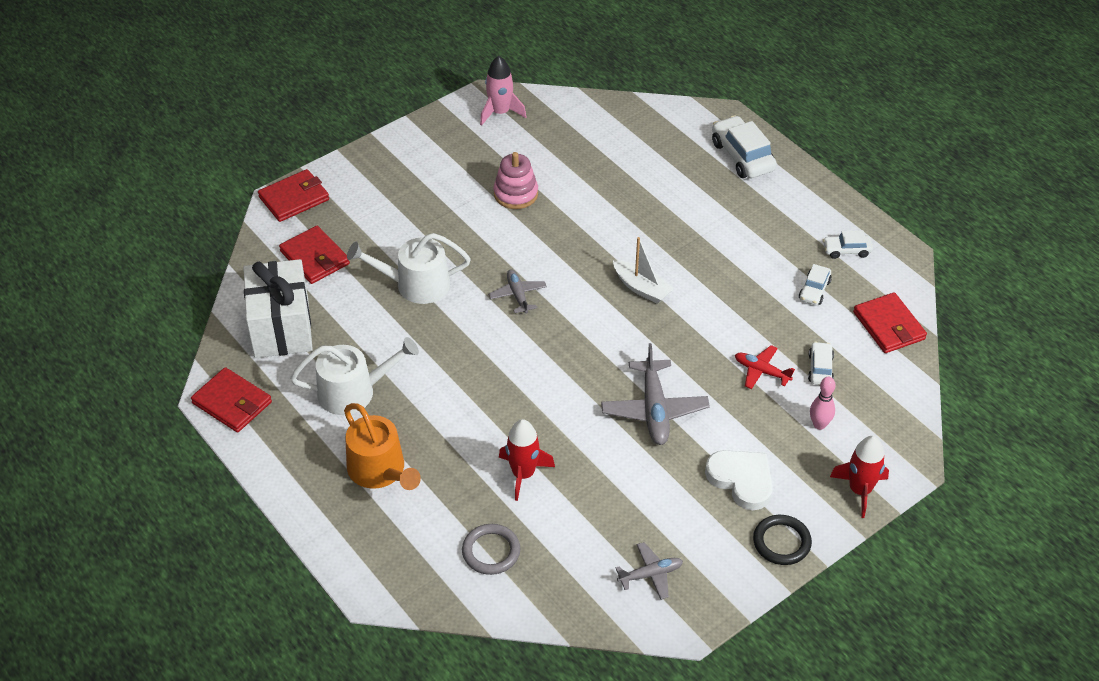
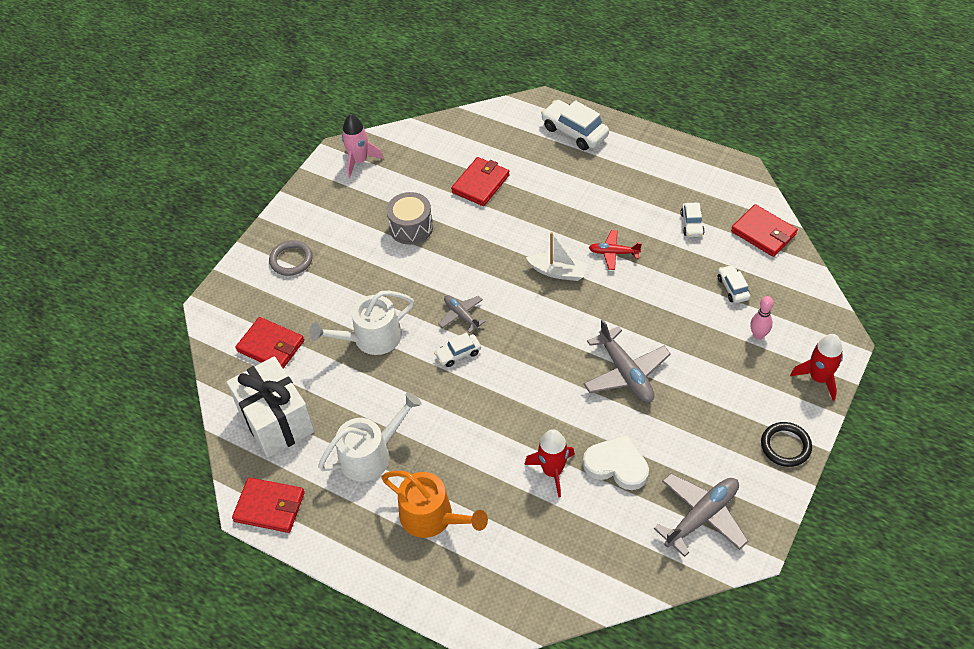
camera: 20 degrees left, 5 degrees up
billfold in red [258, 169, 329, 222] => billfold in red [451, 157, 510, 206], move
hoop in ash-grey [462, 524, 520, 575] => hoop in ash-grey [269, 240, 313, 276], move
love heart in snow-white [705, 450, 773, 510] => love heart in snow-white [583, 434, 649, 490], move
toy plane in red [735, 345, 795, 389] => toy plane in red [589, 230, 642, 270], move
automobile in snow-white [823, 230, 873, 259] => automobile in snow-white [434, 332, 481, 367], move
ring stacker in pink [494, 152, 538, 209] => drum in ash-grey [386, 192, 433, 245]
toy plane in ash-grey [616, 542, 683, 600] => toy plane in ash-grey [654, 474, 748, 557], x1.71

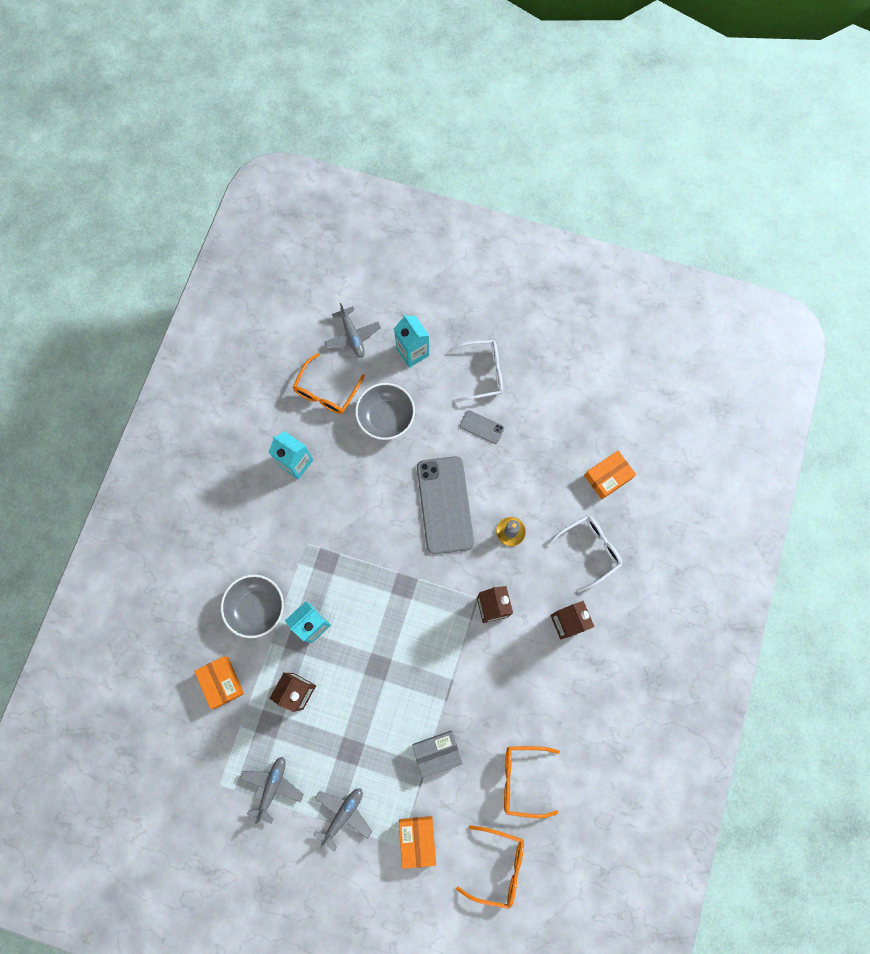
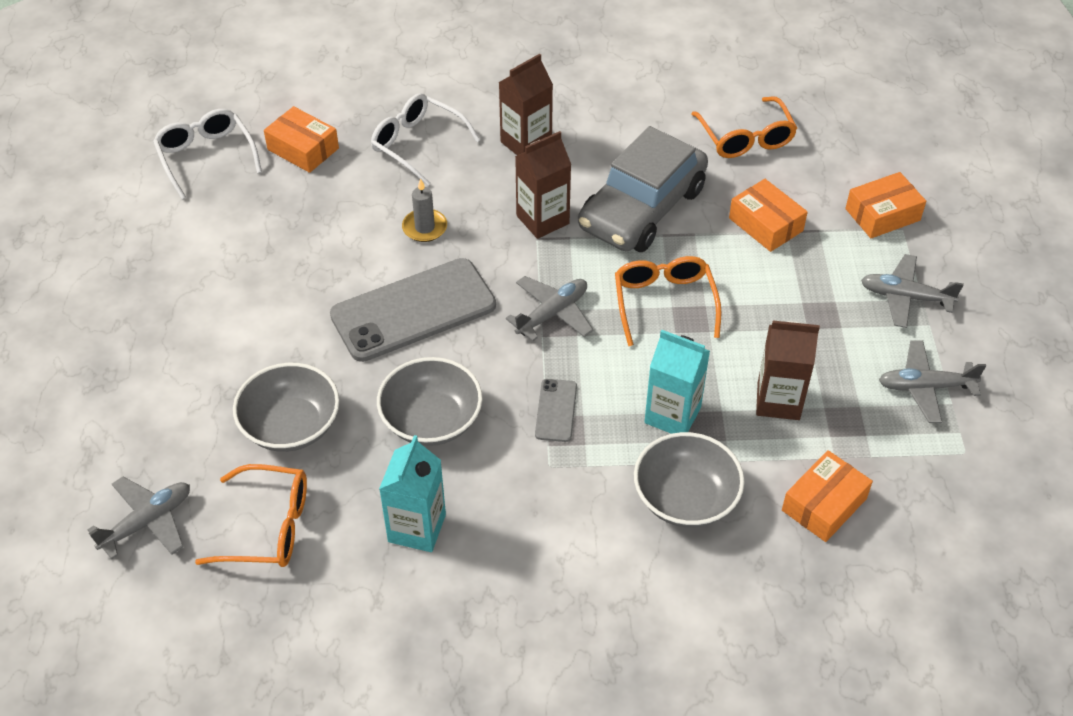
camera: 110 degrees left, 25 degrees down
carton in teal [394, 314, 429, 368] => nothing
nothing => bowl in ash-grey [377, 357, 482, 446]
nothing => toy plane in ash-grey [506, 276, 593, 341]
nothing => automobile in ash-grey [578, 126, 708, 252]
spectacles in snow-white [447, 340, 503, 402] => spectacles in snow-white [153, 109, 262, 200], move
spectacles in orange-coloured [456, 825, 524, 909] => spectacles in orange-coloured [615, 256, 722, 346], move
phone in ash-grey [460, 410, 504, 444] => phone in ash-grey [535, 379, 577, 442], move
parcel in ash-grey [412, 730, 463, 778] => parcel in orange-coloured [729, 179, 808, 252]

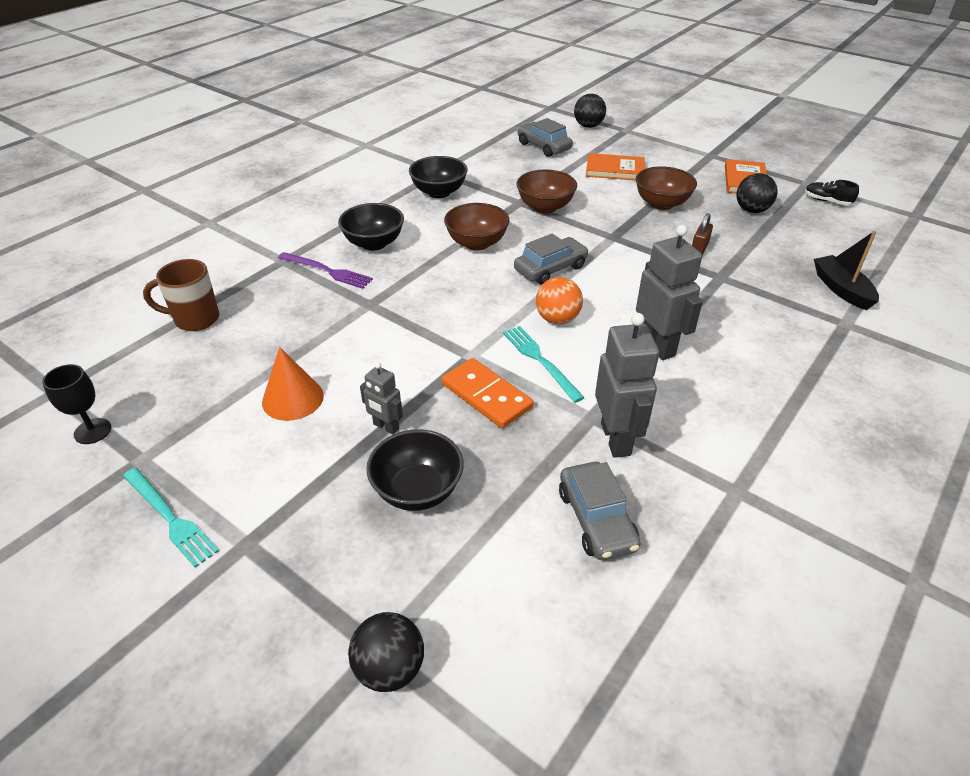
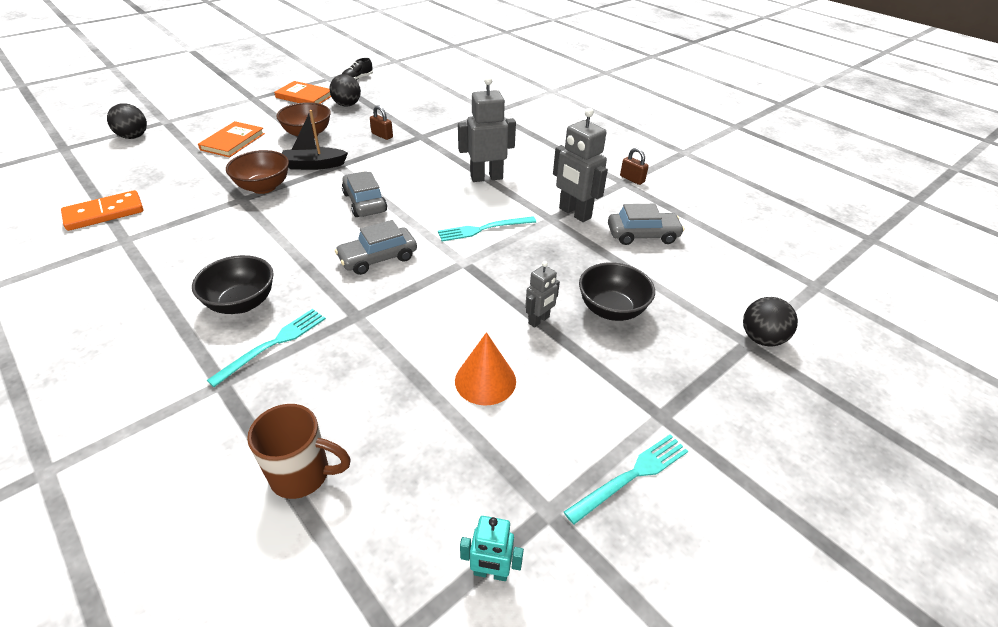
camera: 80 degrees left, 0 degrees up
bowl in ebony [409, 156, 468, 198] => nothing
bowl in dark brown [444, 203, 509, 251] => nothing
sphere in orange-coloured [536, 277, 583, 324] => nothing
nothing => small lock in dark brown [620, 148, 649, 185]
domino in orange-coloured [442, 358, 534, 428] => domino in orange-coloured [61, 190, 143, 231], move
automobile in ash-grey [517, 118, 573, 157] => automobile in ash-grey [335, 220, 417, 275], move
boat in ebony [814, 231, 879, 310] => boat in ebony [282, 110, 348, 170], move
wine glass in ebony [42, 364, 111, 444] => robot figure in teal [460, 516, 524, 581]
fork in royal purple [278, 252, 373, 289] => fork in teal [207, 309, 326, 387]
mug in dark brown [143, 259, 219, 331] => mug in dark brown [247, 404, 351, 499], 90 degrees counterclockwise
robot figure in ash-grey [595, 313, 659, 458] => robot figure in ash-grey [553, 108, 608, 222], 135 degrees counterclockwise

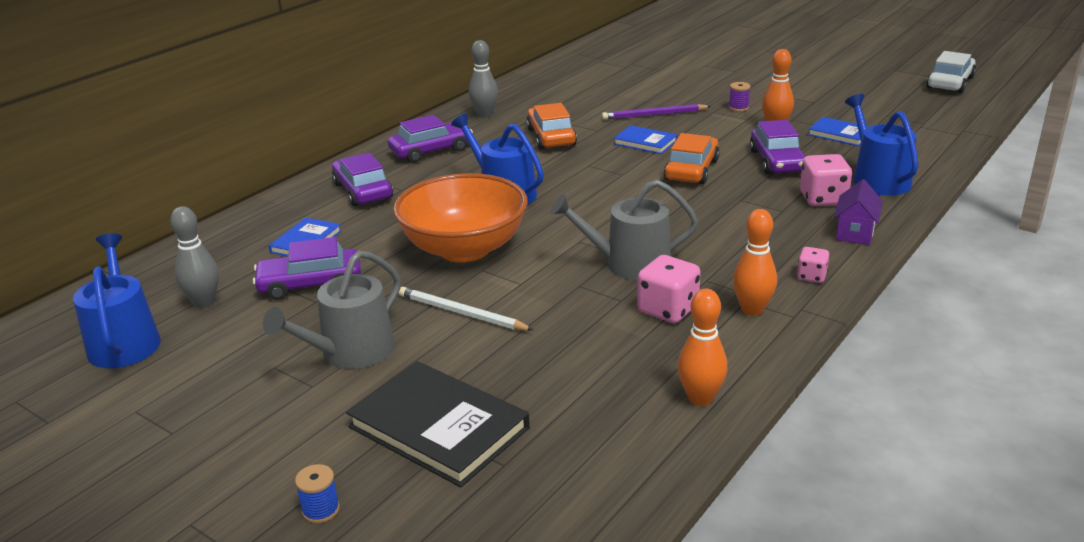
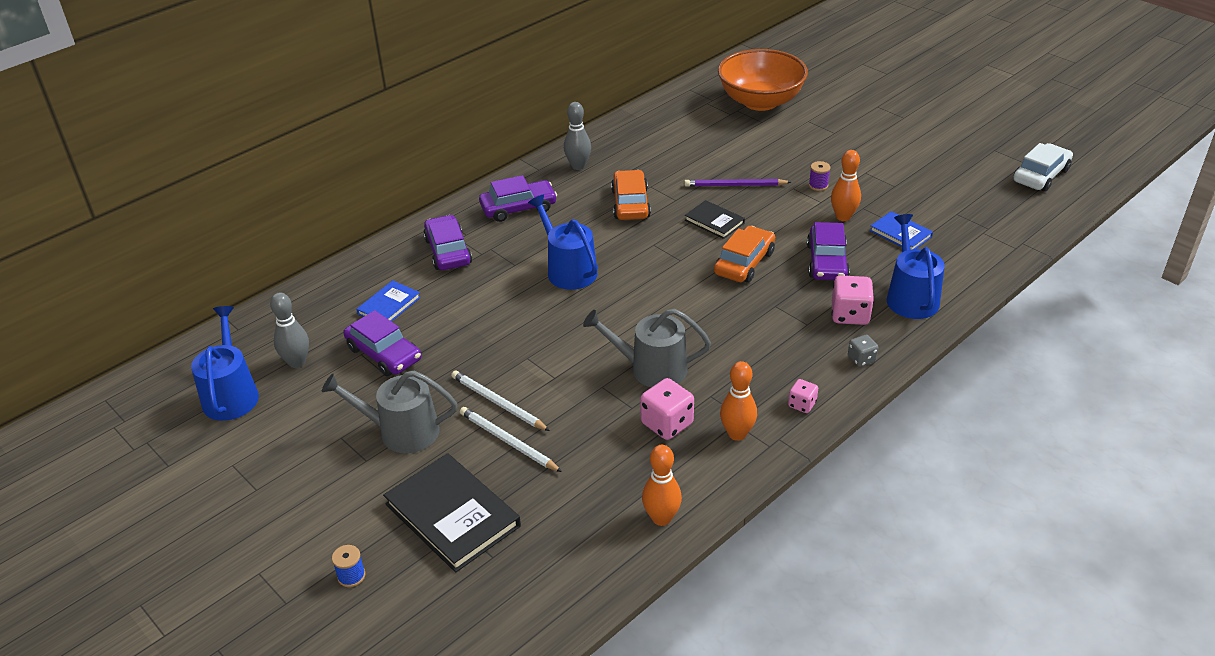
camera: 10 degrees right, 10 degrees up
nothing => lead pencil in snow-white [460, 407, 562, 472]
bowl in orange-coloured [393, 173, 528, 262] => bowl in orange-coloured [718, 49, 808, 111], move
toy house in royal purple [834, 179, 883, 245] => dice in ash-grey [848, 335, 879, 367]
book in blue [614, 125, 677, 154] => book in ebony [685, 200, 745, 239]
automobile in royal purple [253, 237, 361, 300] => automobile in royal purple [343, 310, 422, 376], 135 degrees counterclockwise
sprinkling can in ash-grey [263, 251, 401, 369] => sprinkling can in ash-grey [322, 371, 457, 453], 45 degrees clockwise

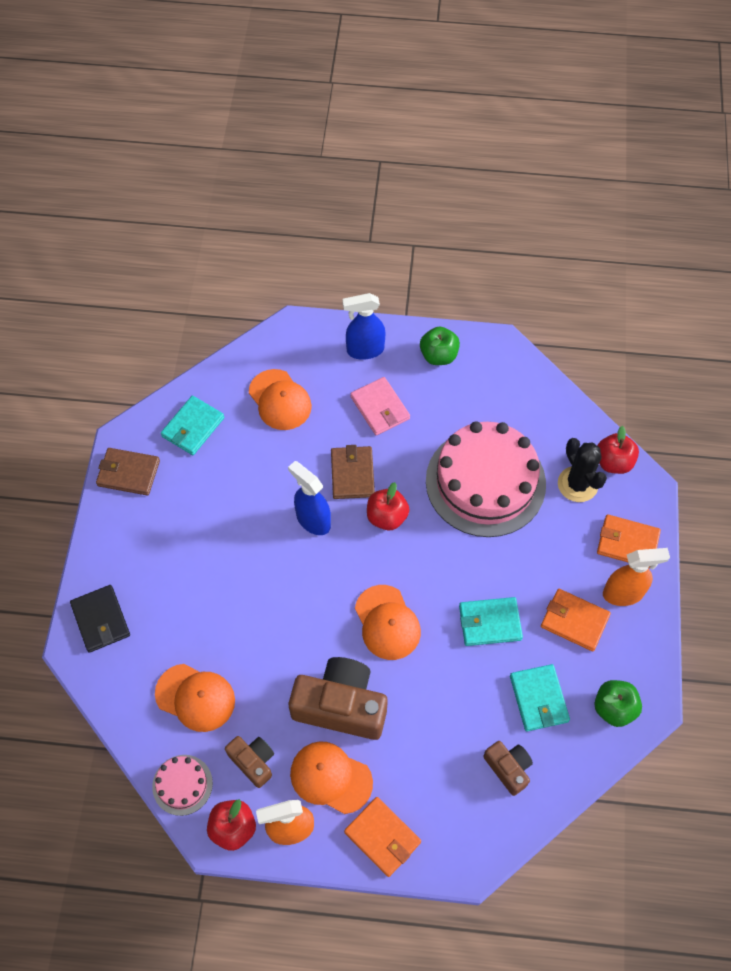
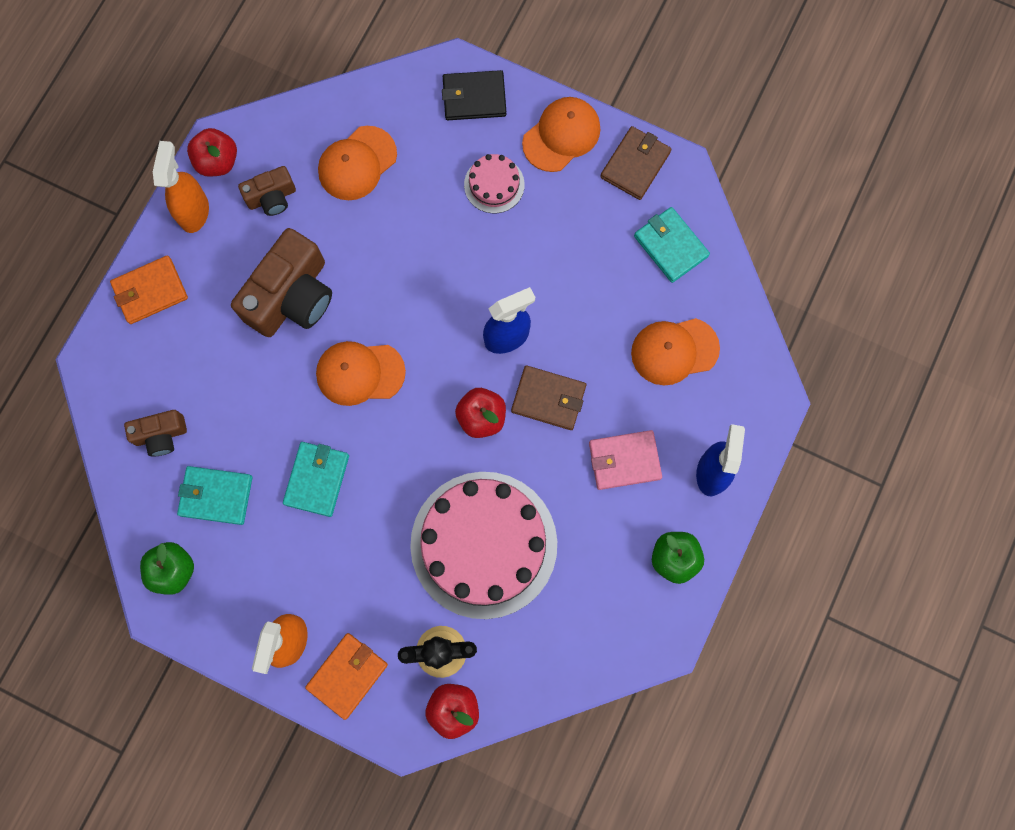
camera: 110 degrees right, 15 degrees up
billfold in orange-coloured [541, 589, 611, 651] => nothing
cake in pink [152, 755, 213, 816] => cake in pink [464, 154, 525, 213], move
cap in orange-coloured [290, 741, 373, 814] => cap in orange-coloured [522, 97, 600, 172], move

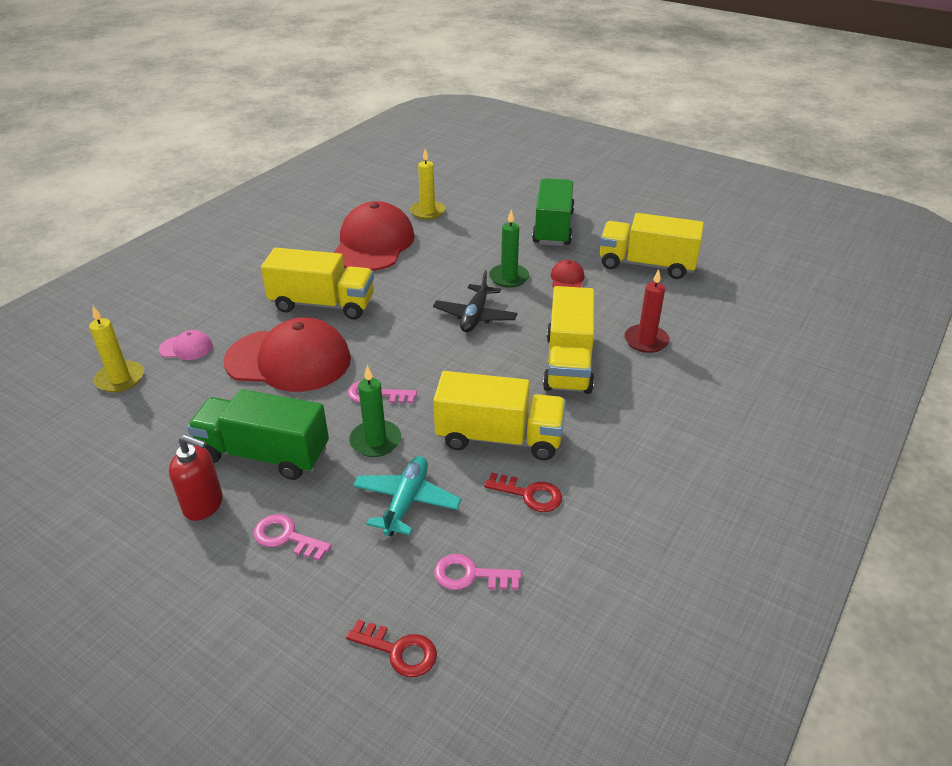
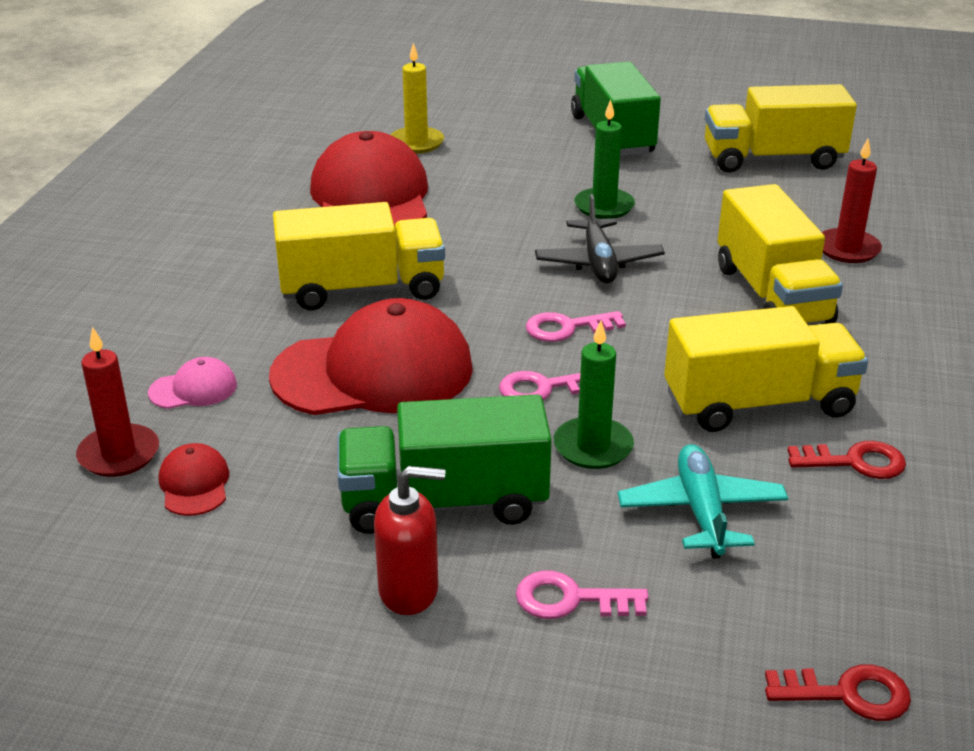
camera: 20 degrees left, 5 degrees down
door key in pink [434, 554, 522, 590] => door key in pink [526, 311, 626, 342], move
cap in red [551, 260, 584, 287] => cap in red [159, 443, 229, 516], move
candle in yellow [89, 306, 144, 393] => candle in red [76, 327, 159, 477]

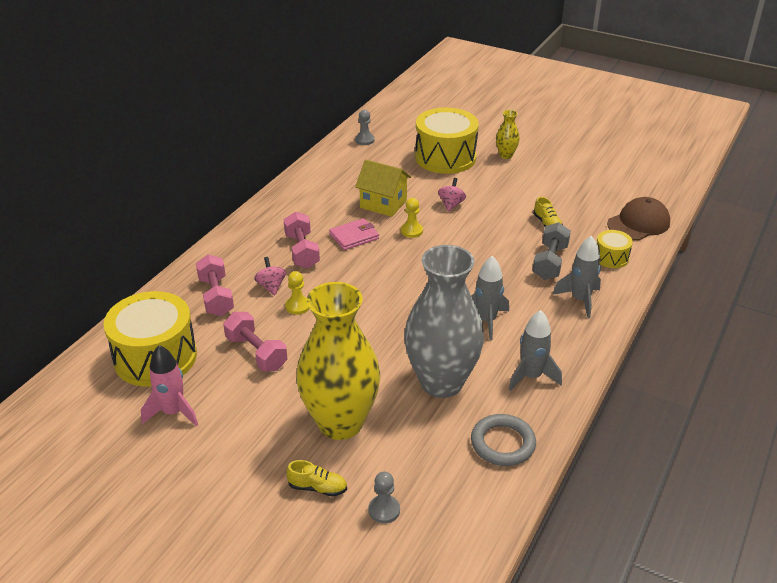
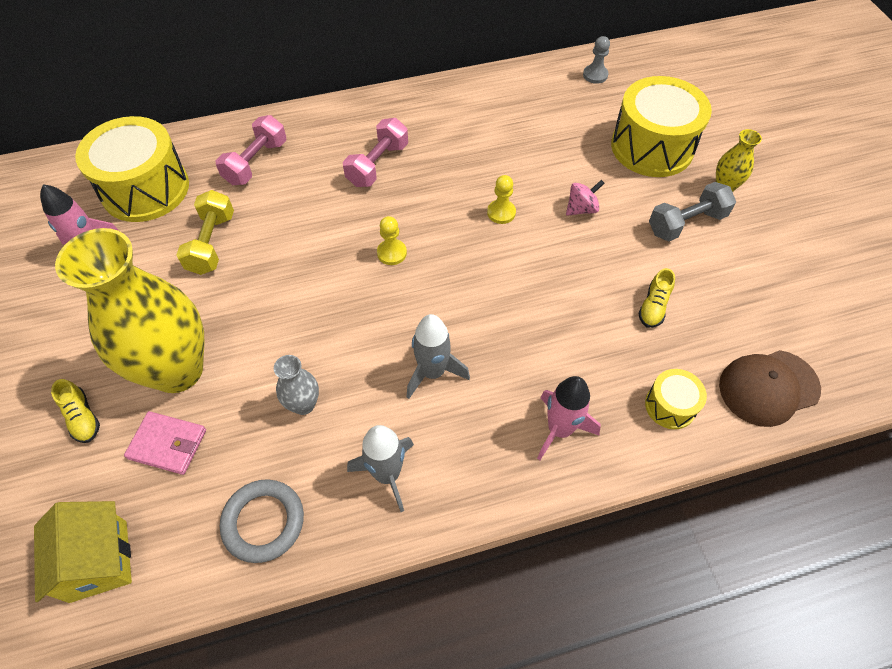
camera: 45 degrees right, 20 degrees up
spinning top in pink [254, 257, 286, 296] => nothing
chess pawn in ash-grey [369, 472, 400, 524] => nothing
chess pawn in yellow [285, 271, 310, 315] => chess pawn in yellow [377, 216, 407, 265], move
billfold in pink [329, 218, 379, 250] => billfold in pink [124, 411, 206, 475], move
toy house in yellow [355, 160, 411, 217] => toy house in yellow [34, 501, 132, 603], move
hand weight in ash-grey [532, 222, 571, 280] => hand weight in ash-grey [649, 182, 736, 241], move
hand weight in pink [223, 312, 287, 371] => hand weight in yellow [176, 190, 234, 275]
spaceship in ash-grey [553, 236, 601, 318] => spaceship in pink [537, 376, 601, 460]
cap in dark brown [607, 197, 670, 240] => cap in dark brown [719, 350, 821, 427], 150 degrees clockwise
vase in ash-grey [404, 245, 484, 398] => vase in ash-grey [274, 355, 319, 415], x0.42

